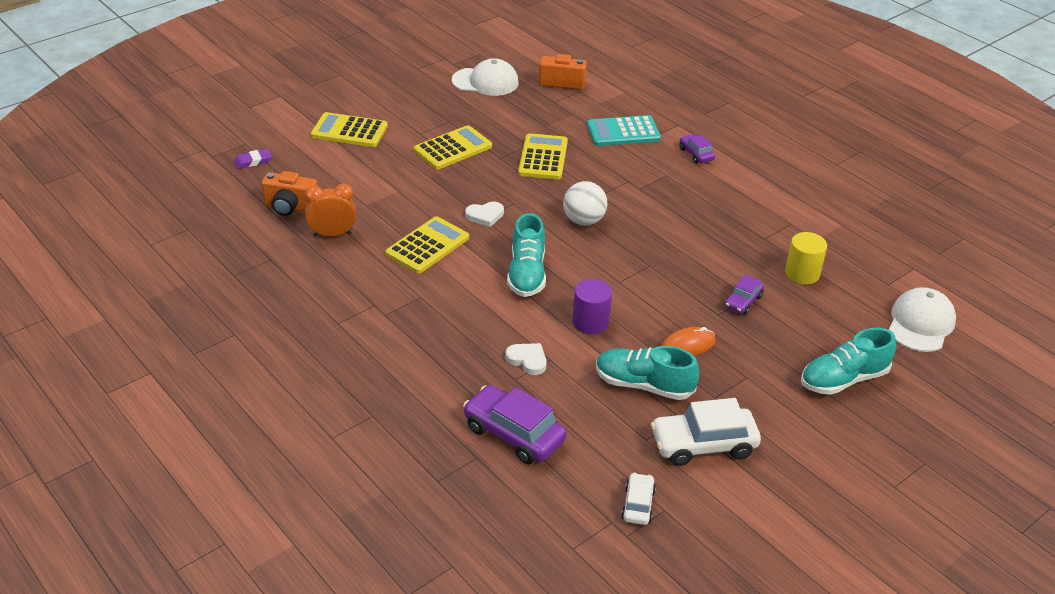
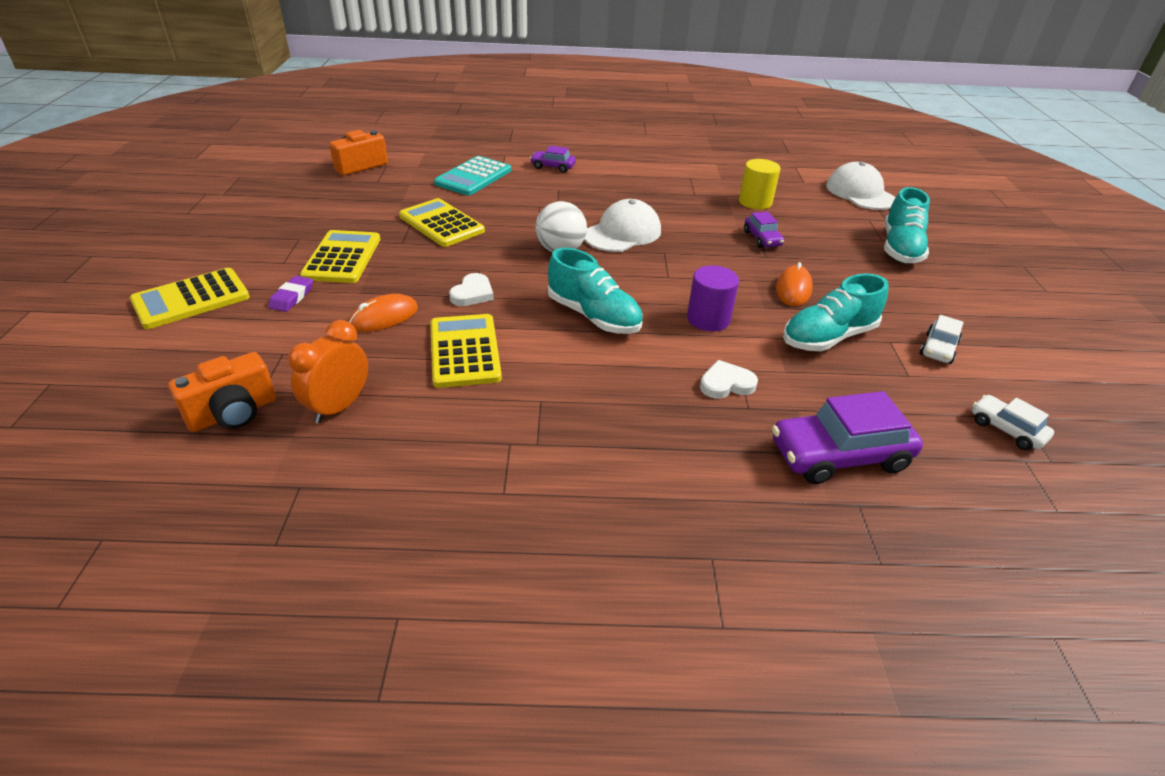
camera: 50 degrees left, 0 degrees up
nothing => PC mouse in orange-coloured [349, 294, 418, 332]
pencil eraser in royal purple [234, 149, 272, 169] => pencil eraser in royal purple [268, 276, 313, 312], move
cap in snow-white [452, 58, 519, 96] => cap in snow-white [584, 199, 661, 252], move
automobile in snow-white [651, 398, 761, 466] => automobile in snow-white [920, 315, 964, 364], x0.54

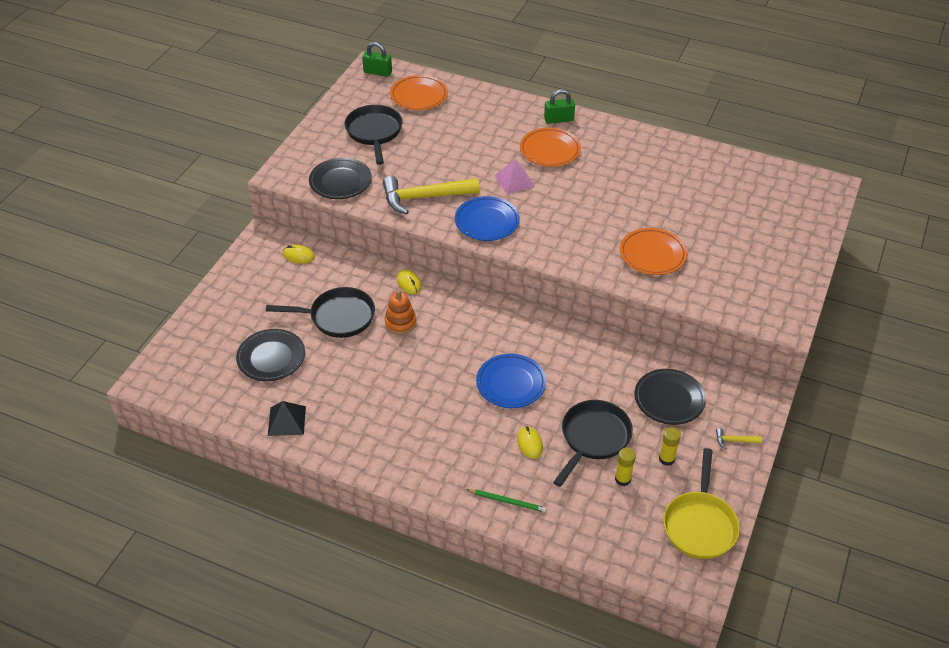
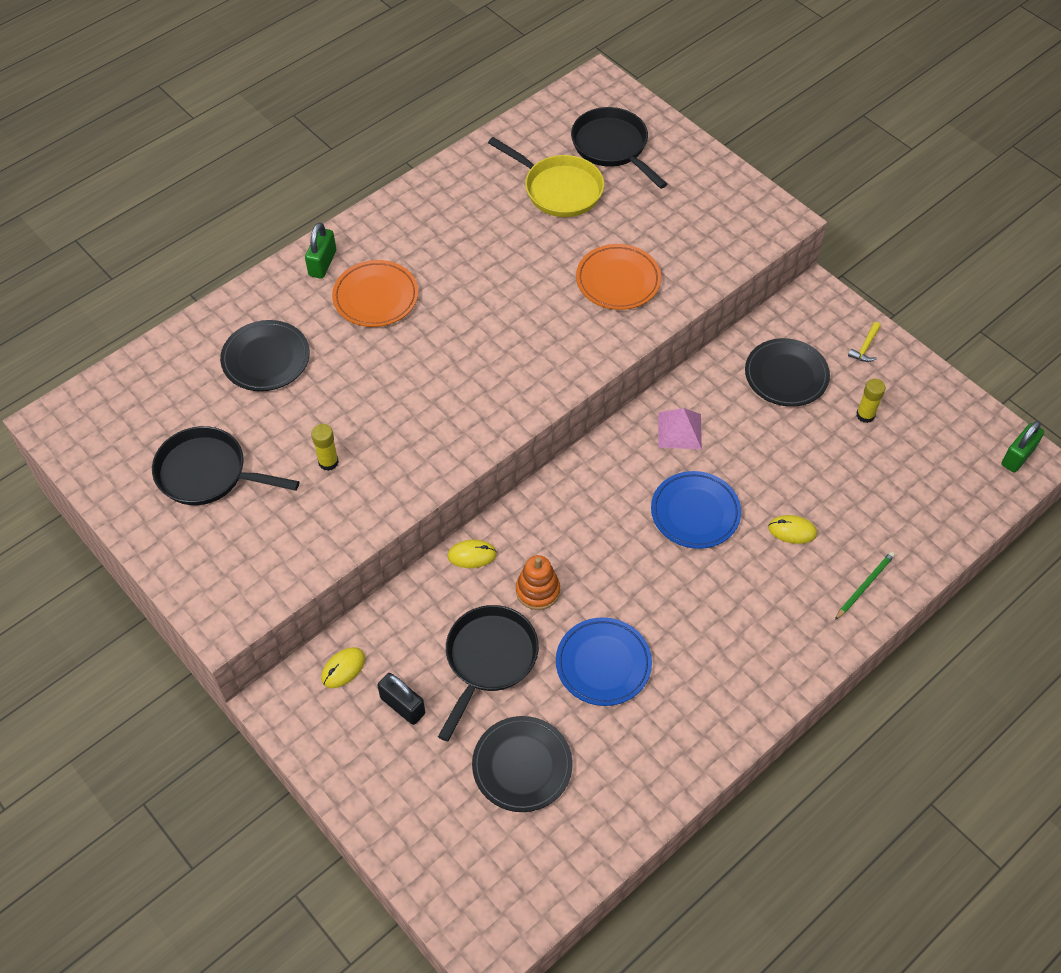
camera: 65 degrees left, 10 degrees up
solid pyramid in ebony [268, 401, 306, 436] => nothing
claw hammer in yellow [383, 176, 480, 215] => nothing
flat dish in orange-coloured [390, 75, 448, 110] => nothing
nothing => small lock in ebony [377, 673, 425, 725]
flat dish in ebony [309, 158, 372, 199] => flat dish in ebony [220, 320, 310, 391], move
small lock in emerald [362, 42, 392, 77] => small lock in emerald [1001, 421, 1044, 472], move
flat dish in blue [455, 196, 520, 241] => flat dish in blue [556, 617, 652, 706], move
solid pyramid in pink [495, 159, 535, 194] => solid pyramid in pink [658, 408, 702, 449], move
pan in ebony [553, 400, 633, 487] => pan in ebony [571, 107, 667, 189], move
glue in yellow [615, 448, 636, 486] => glue in yellow [311, 424, 339, 471], move
pan in yellow [663, 448, 740, 559] => pan in yellow [488, 137, 604, 217], move

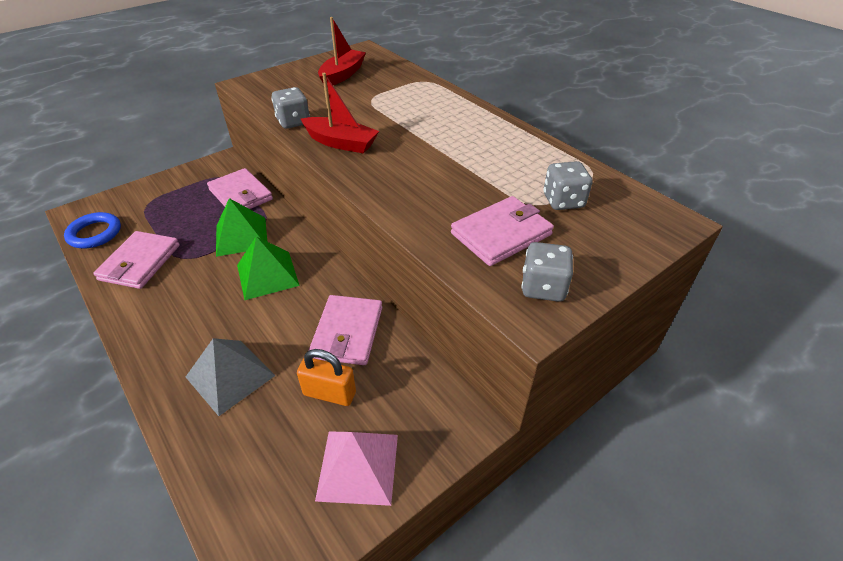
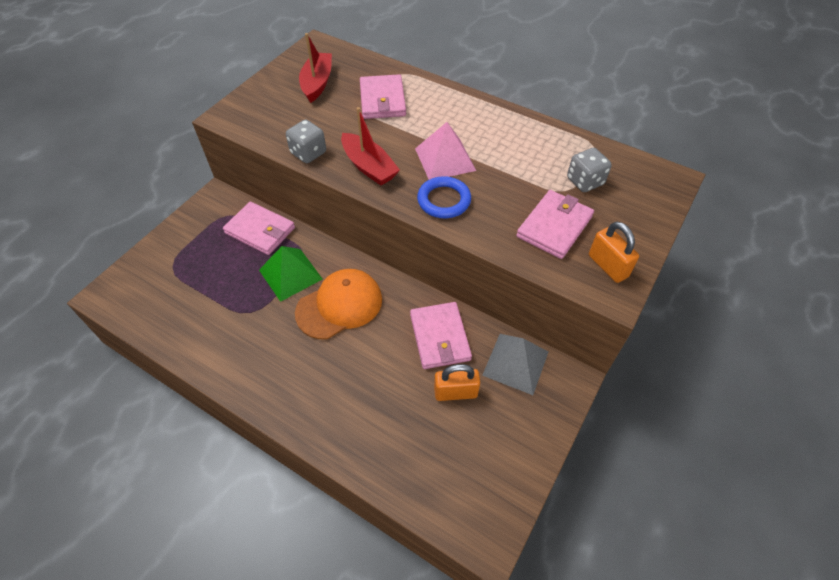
camera: 20 degrees left, 10 degrees up
hoop in blue [64, 212, 121, 248] => hoop in blue [417, 176, 471, 218], move
billfold in pink [93, 231, 180, 289] => billfold in pink [360, 74, 406, 119], move
solid pyramid in ash-grey [186, 338, 275, 416] => solid pyramid in ash-grey [482, 334, 548, 395], move
solid pyramid in pink [315, 431, 398, 506] => solid pyramid in pink [415, 122, 476, 180], move
solid pyramid in emerald [237, 236, 300, 300] => cap in orange-coloured [295, 269, 382, 339]
dice in ash-grey [522, 242, 573, 302] => small lock in orange-coloured [589, 222, 639, 283]
boat in red [301, 73, 379, 153] => boat in red [341, 107, 400, 185], 45 degrees clockwise

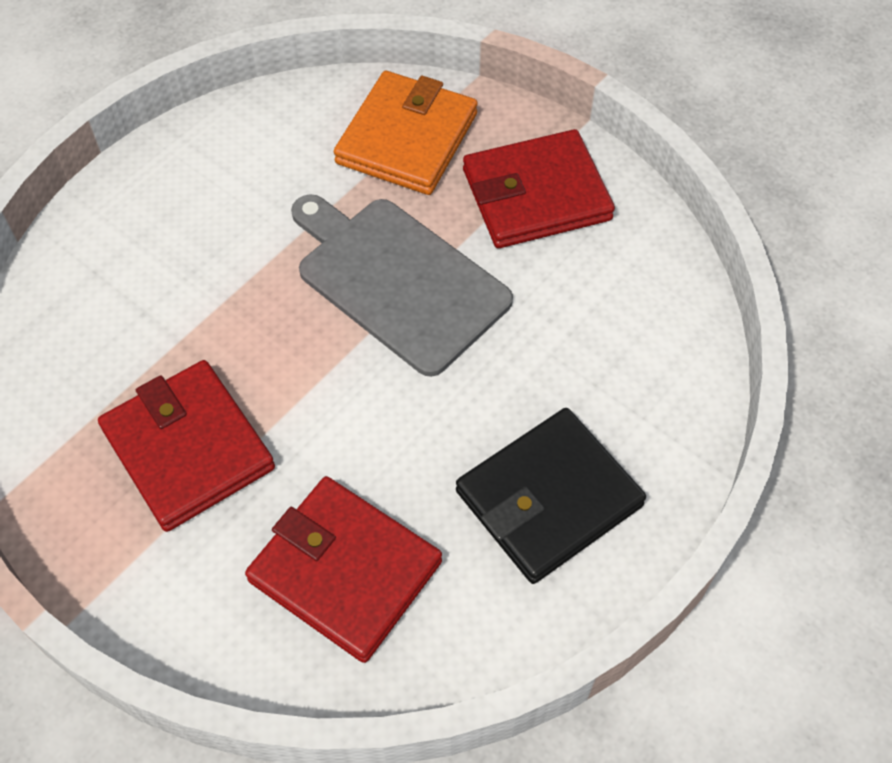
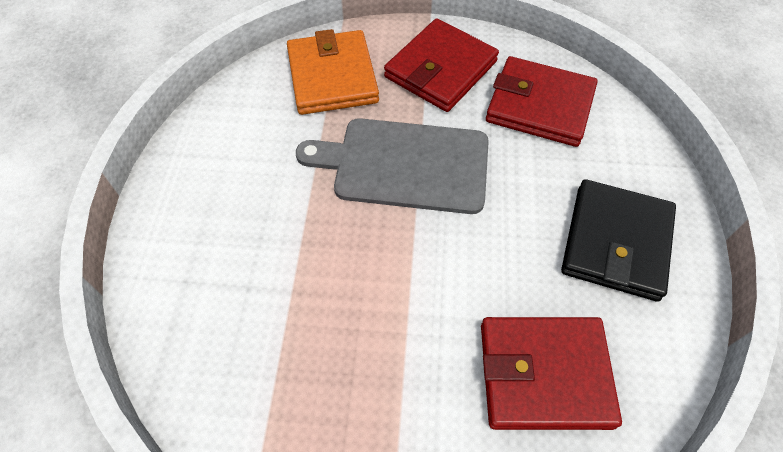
camera: 35 degrees left, 0 degrees up
billfold in red [98, 360, 275, 532] => billfold in red [486, 56, 597, 147], move

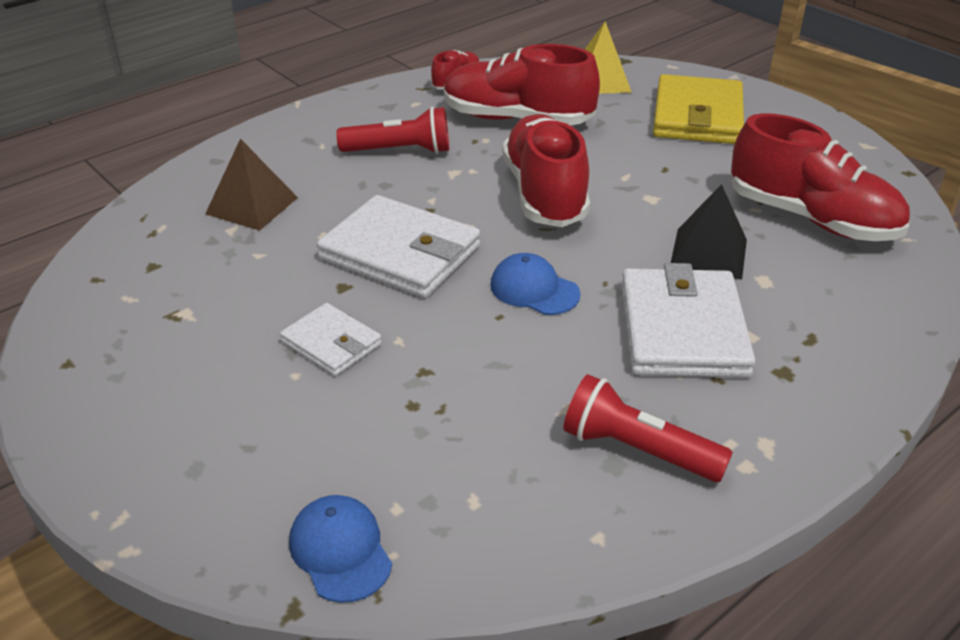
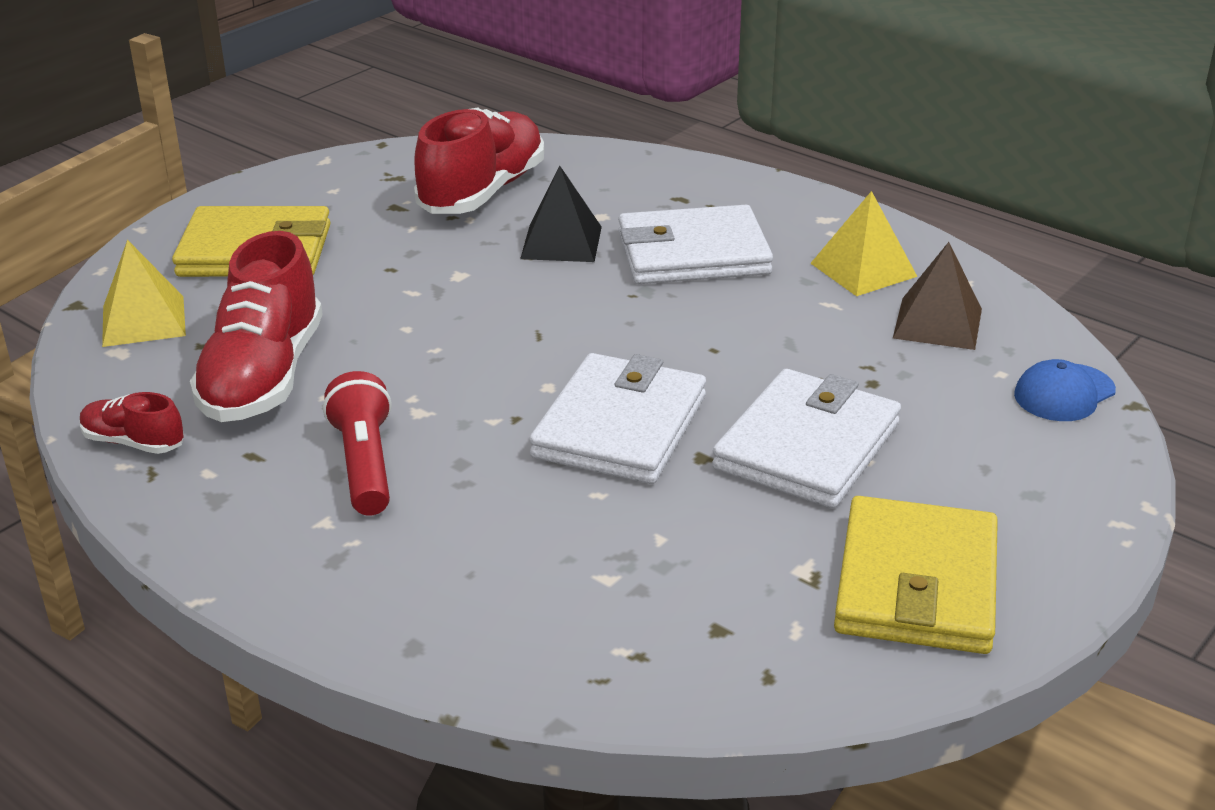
camera: 100 degrees left, 5 degrees down
cap in blue [490, 253, 581, 315] => nothing
sneaker in red [502, 114, 590, 227] => nothing
nothing => billfold in yellow [834, 496, 998, 654]
solid pyramid in dark brown [205, 139, 298, 231] => solid pyramid in dark brown [893, 242, 982, 350], move
flashlight in red [563, 374, 733, 482] => solid pyramid in yellow [810, 191, 918, 296]
billfold in snow-white [280, 303, 382, 376] => billfold in snow-white [712, 369, 901, 508], x1.79

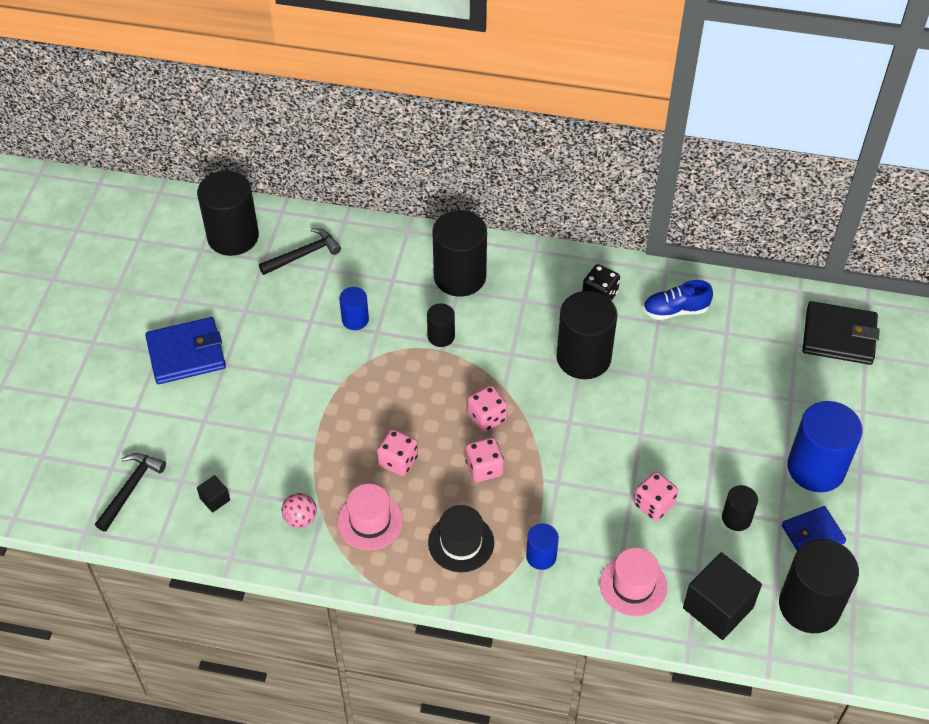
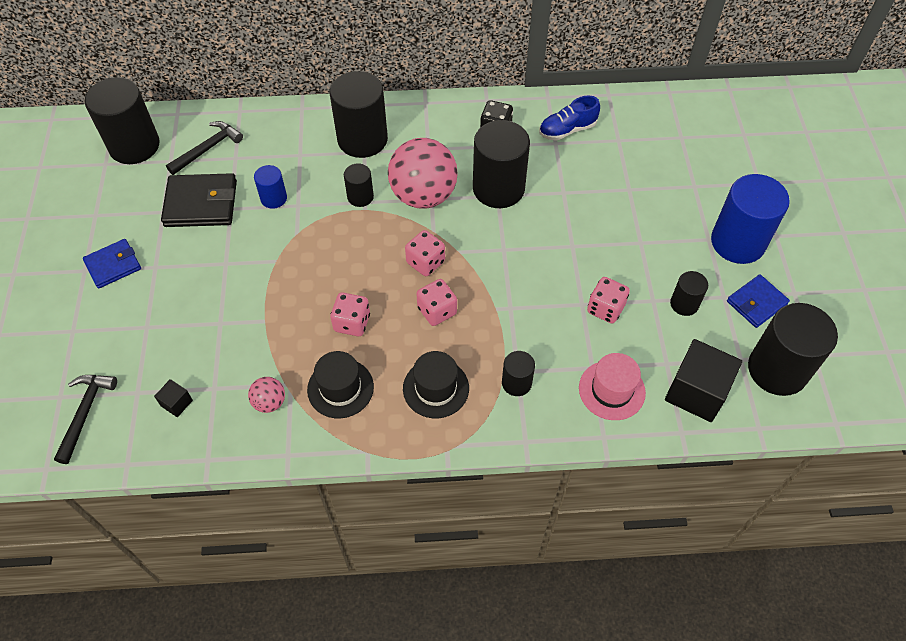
camera: 15 degrees left, 5 degrees up
nothing => sphere in pink [388, 138, 458, 209]
billfold in ebony [802, 301, 880, 365] => billfold in ebony [161, 173, 237, 227], move
tall hat in pink [337, 484, 403, 550] => tall hat in ebony [307, 351, 374, 418]
cylinder shape in blue [526, 524, 559, 570] => cylinder shape in ebony [502, 351, 535, 396]
billfold in blue [145, 317, 226, 384] => billfold in blue [83, 239, 141, 289], x0.65

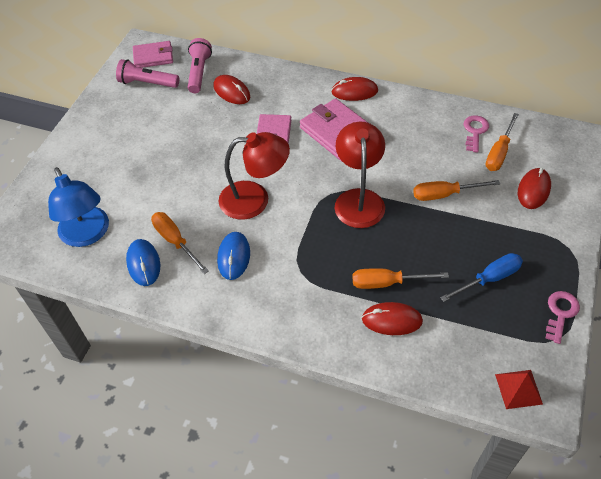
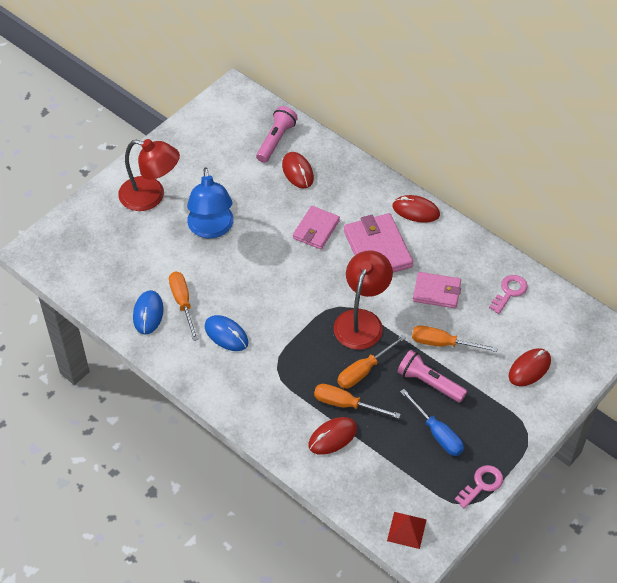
camera: 20 degrees right, 0 degrees up
reading lamp in blue [48, 167, 109, 247] => reading lamp in blue [187, 167, 234, 238], move
flashlight in pink [116, 59, 179, 88] => flashlight in pink [397, 350, 467, 403], move
billfold in pink [133, 41, 173, 68] => billfold in pink [413, 272, 461, 308], move
reading lamp in red [219, 132, 290, 220] => reading lamp in red [118, 139, 180, 211], move
hand screwdriver in orange-coloured [485, 113, 519, 171] => hand screwdriver in orange-coloured [337, 335, 406, 388], move
PC mouse in blue [217, 232, 250, 280] => PC mouse in blue [205, 315, 248, 351], 75 degrees counterclockwise
PC mouse in red [362, 302, 423, 335] => PC mouse in red [308, 417, 357, 455], 60 degrees counterclockwise
hand screwdriver in blue [440, 253, 523, 302] => hand screwdriver in blue [400, 389, 464, 456], 60 degrees clockwise

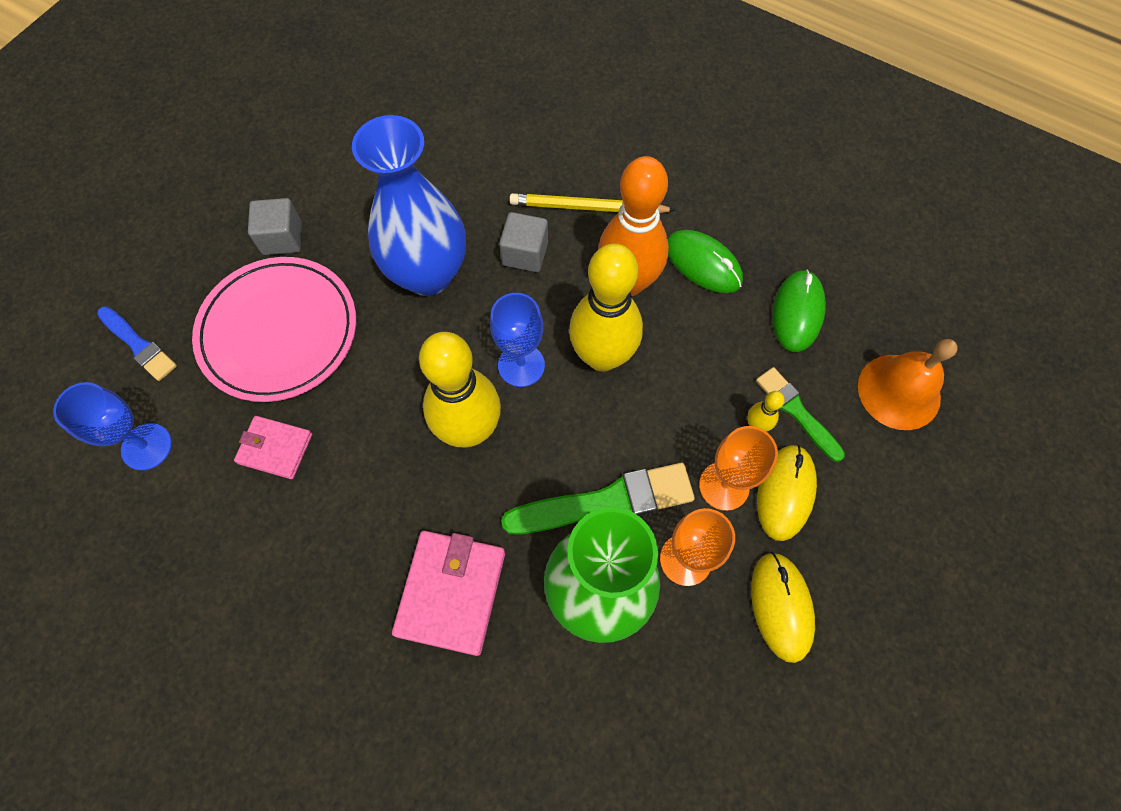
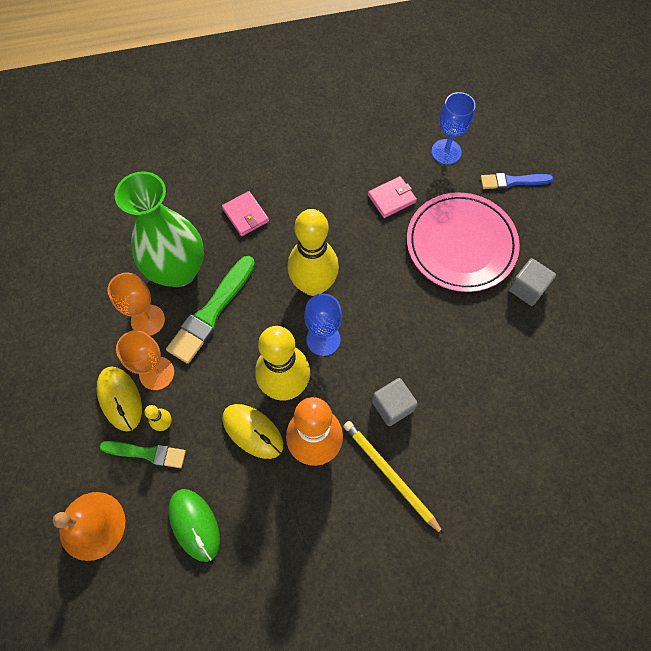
camera: 135 degrees right, 0 degrees up
vase in blue [352, 115, 466, 296] => nothing
PC mouse in emerald [668, 230, 743, 293] => nothing
PC mouse in yellow [751, 552, 815, 663] => PC mouse in yellow [222, 404, 283, 459], move
lead pencil in yellow [509, 193, 675, 213] => lead pencil in yellow [343, 421, 444, 535], 90 degrees counterclockwise
billfold in pink [392, 531, 505, 656] => billfold in pink [222, 191, 269, 236], x0.62

